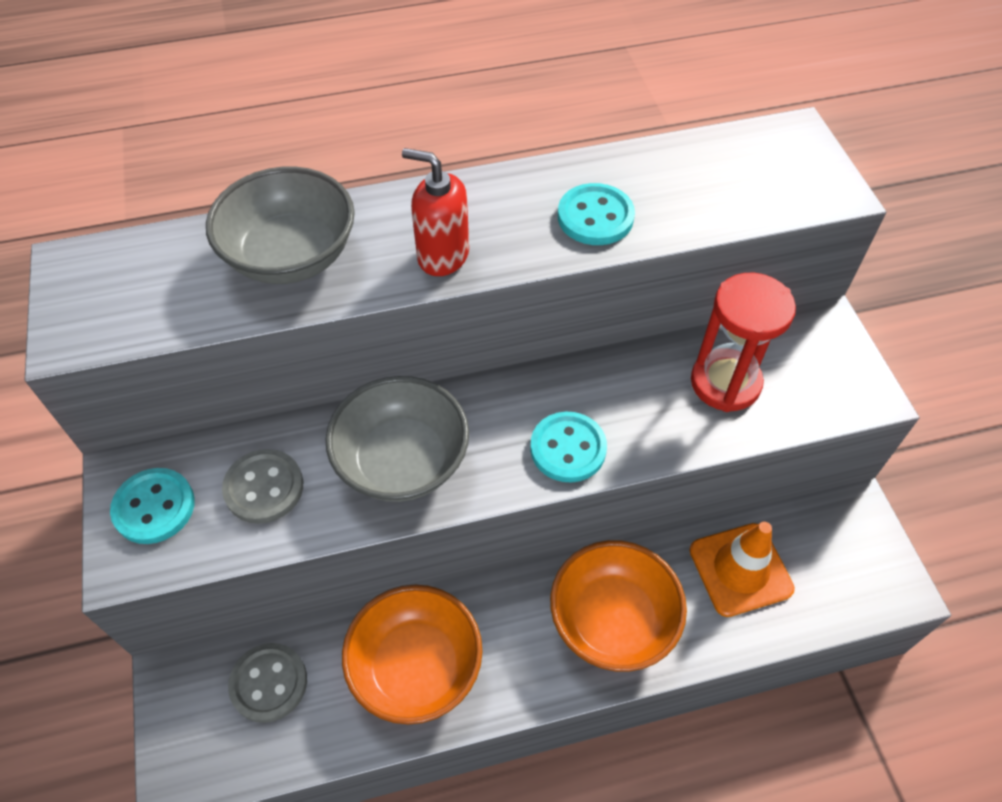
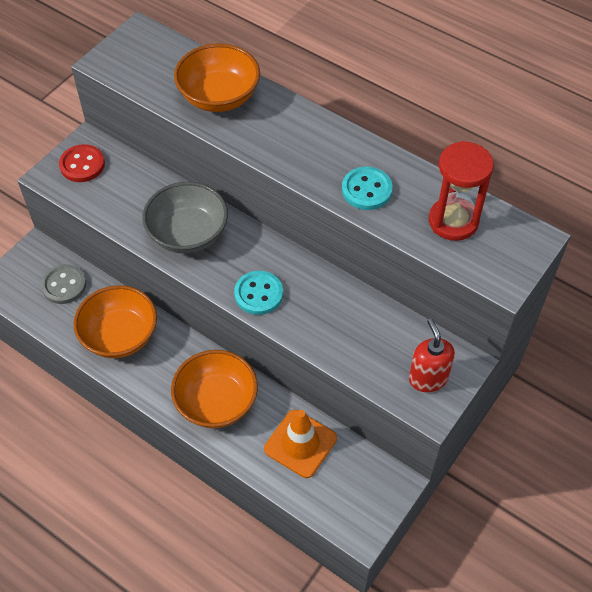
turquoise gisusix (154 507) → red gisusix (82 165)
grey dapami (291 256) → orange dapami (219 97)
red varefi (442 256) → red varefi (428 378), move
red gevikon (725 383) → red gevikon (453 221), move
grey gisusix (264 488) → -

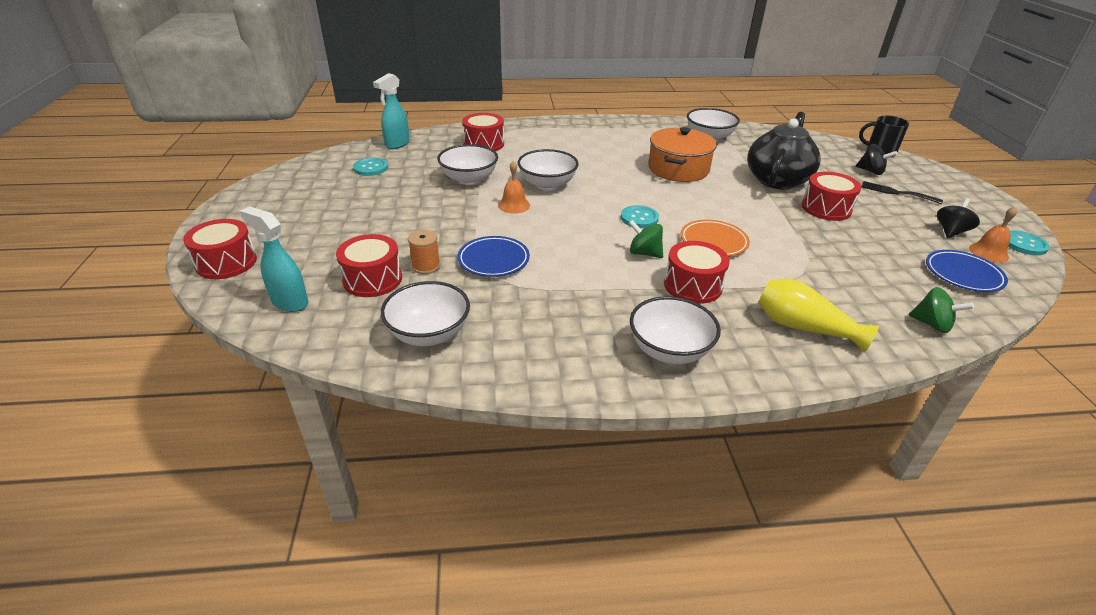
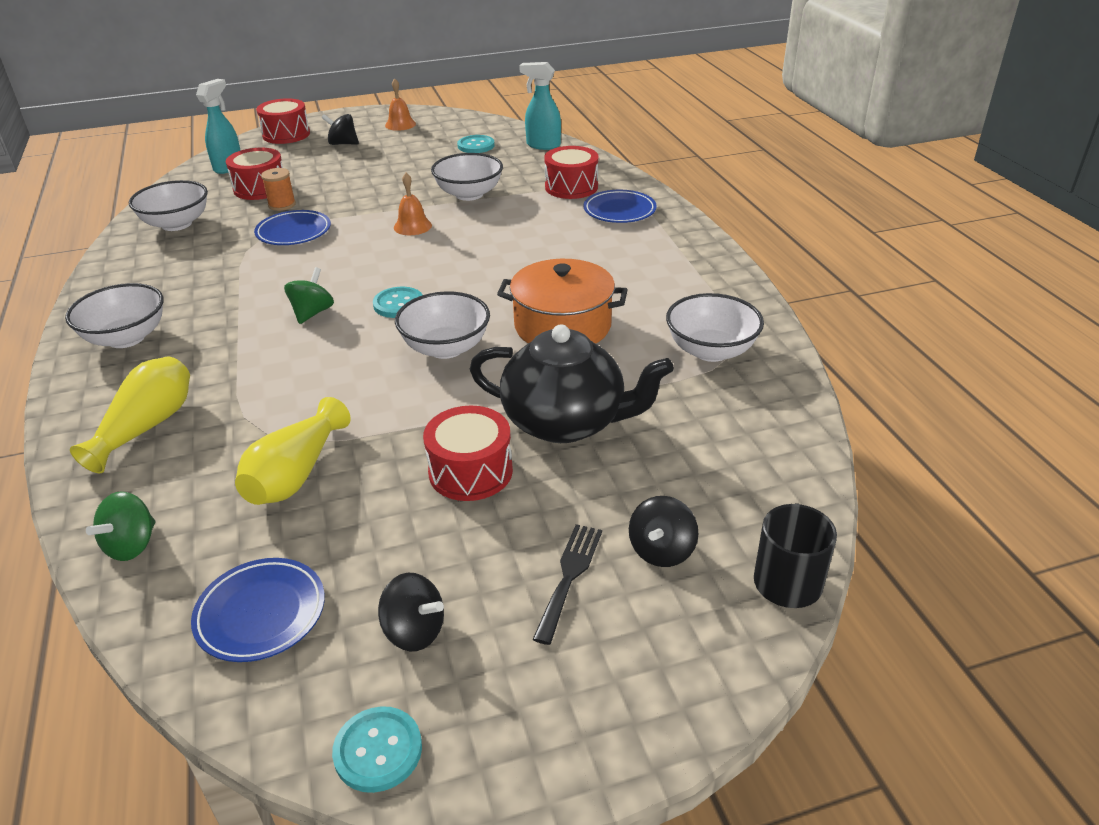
- → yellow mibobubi (295 474)
- → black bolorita (343 144)
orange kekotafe (988 252) → orange kekotafe (400 124), move
white dapami (547 184) → white dapami (446 348), move
- → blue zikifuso (619 211)
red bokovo (693 285) → -
orange zikifuso (713 242) → -

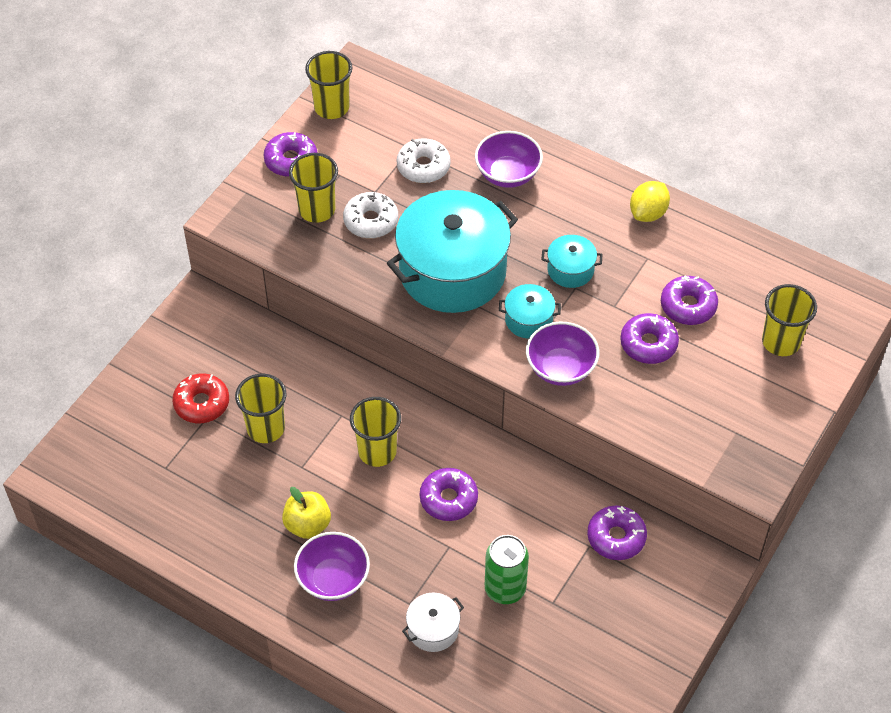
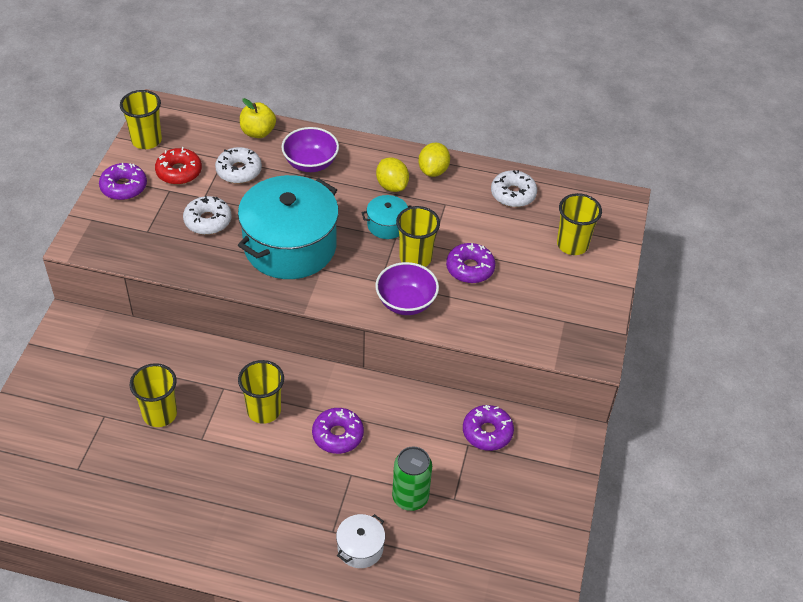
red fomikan (201 403) → red fomikan (179 172), move
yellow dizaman (307 525) → yellow dizaman (258 132), move
- → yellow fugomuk (392 186)
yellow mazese (317 210) → yellow mazese (415 258), move
- → white fomikan (513 194)
purple dapami (333 579) → -
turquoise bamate (528 320) → -
purple fomikan (688 306) → -

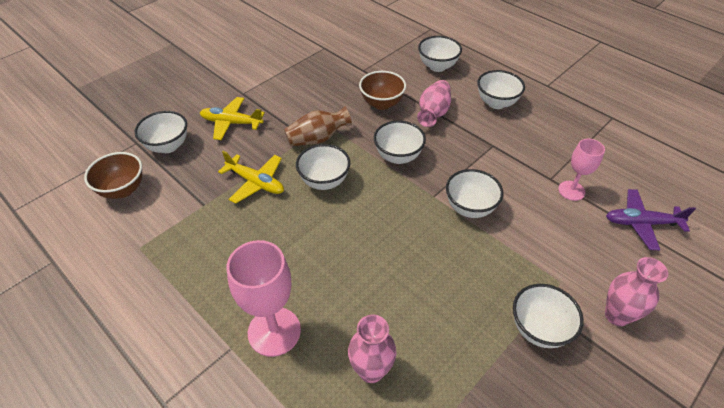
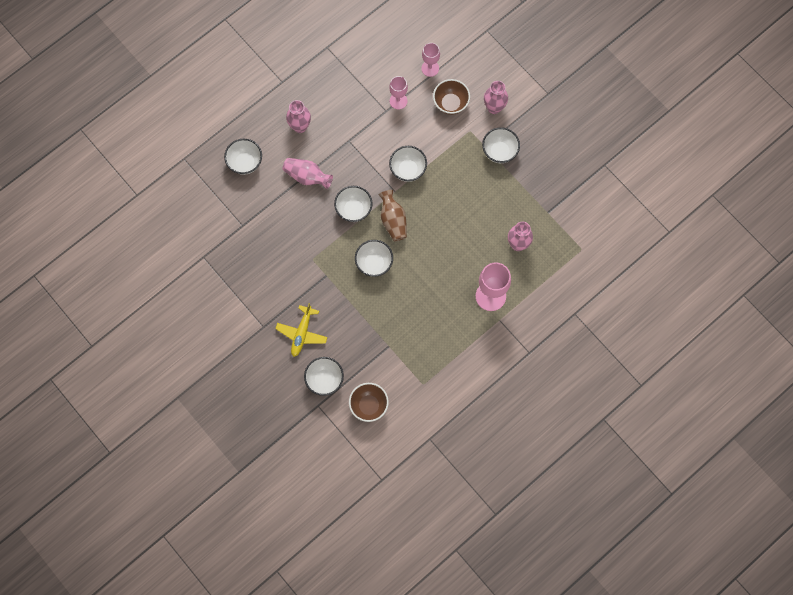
white dapami (496 103) → pink mibobubi (300 126)
brown mibobubi (317 139) → brown mibobubi (393 220), move
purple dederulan (641 223) → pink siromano (430 68)
brown dapami (381 103) → brown dapami (450 104), move
yellow dederulan (256 182) → -

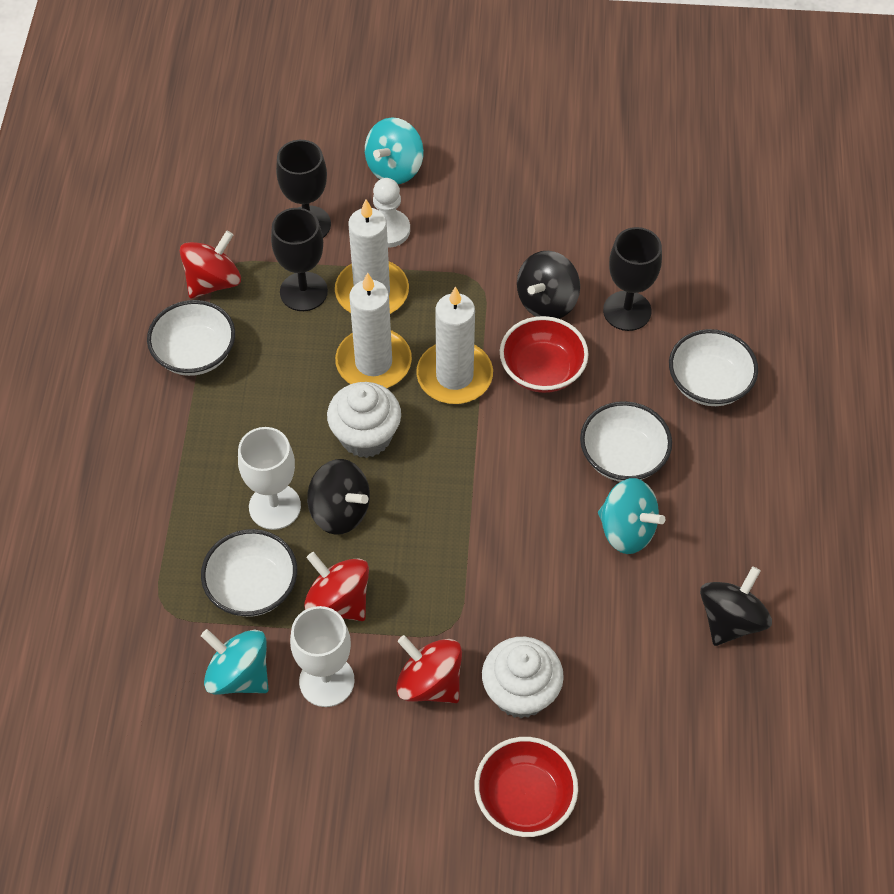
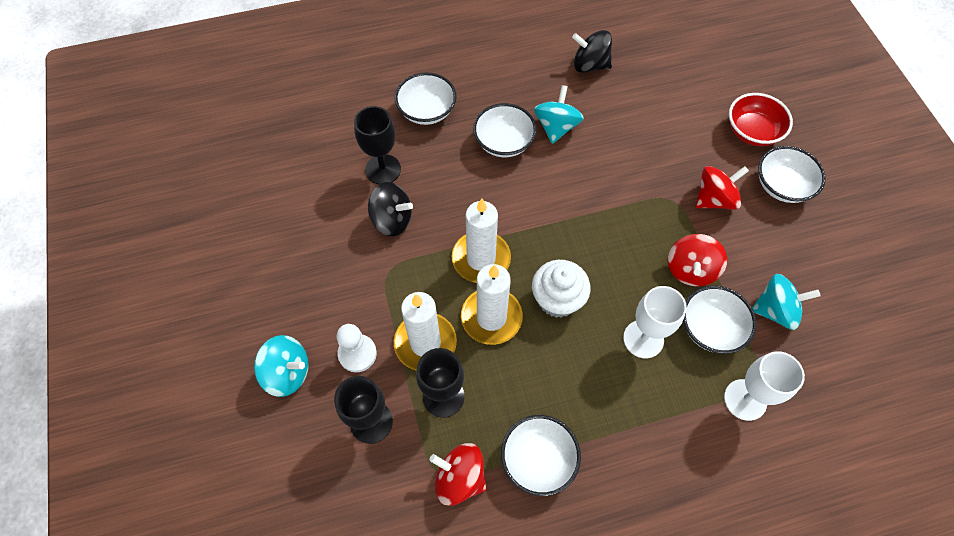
red bolorita (429 682) → red bolorita (714 199), 135 degrees counterclockwise
white siromano (326 681) → white siromano (745 399), move
turquoise bolorita (239 675) → turquoise bolorita (775 310), 105 degrees counterclockwise
- → white dapami (782 186)
black bolorita (340 511) → -
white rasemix (520 692) → -
red dapami (542 370) → -

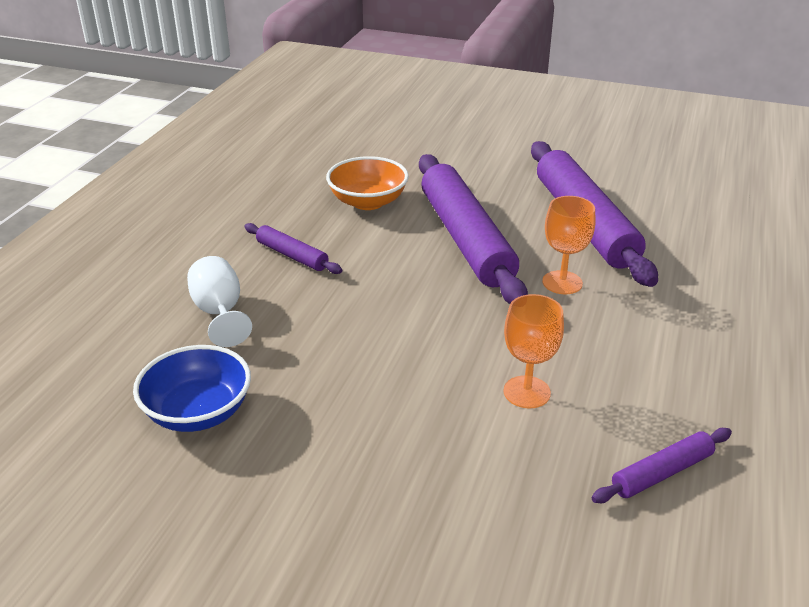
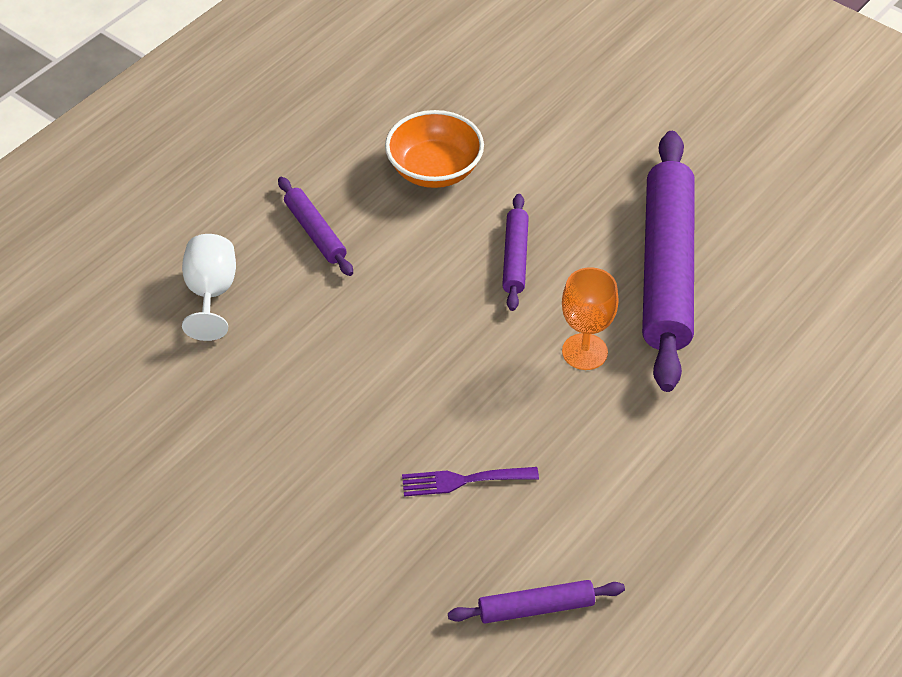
orange siromano (526 392) → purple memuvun (463 481)
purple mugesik (465 238) → purple mugesik (515 257), x0.46
blue dapami (198 412) → -

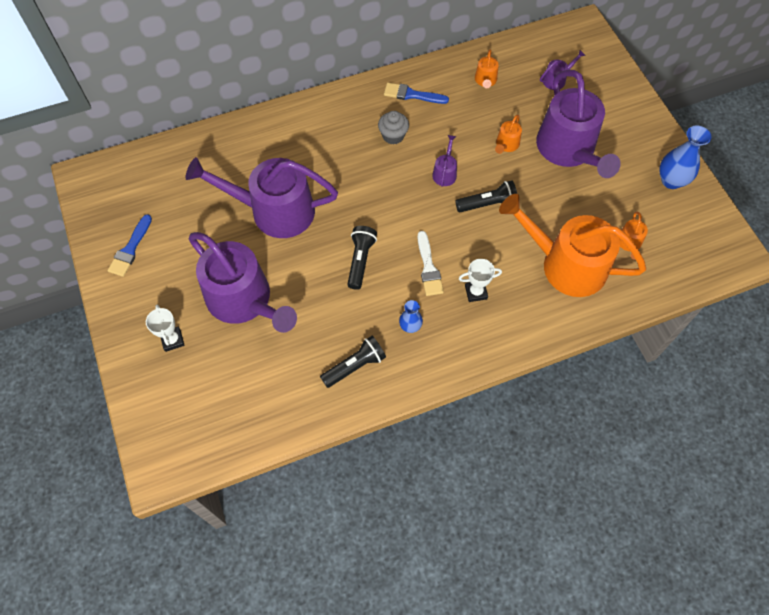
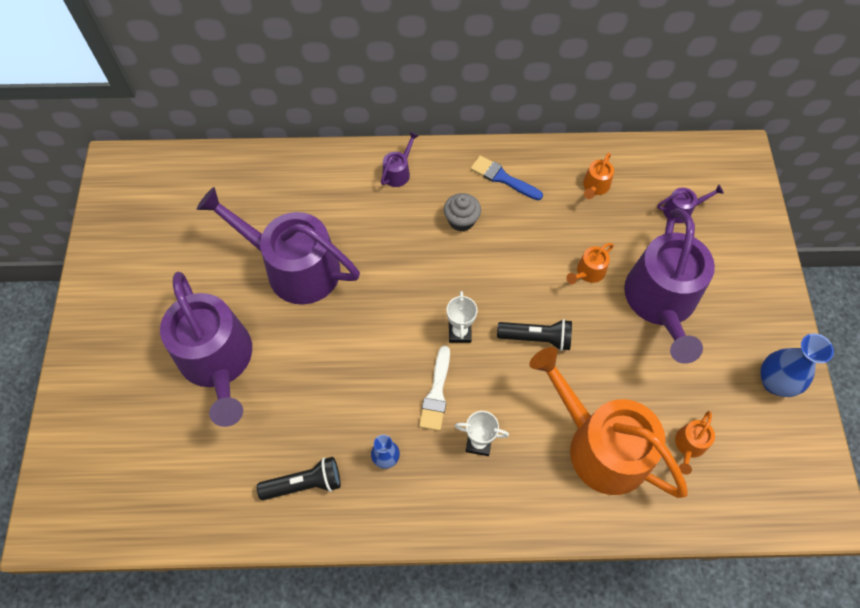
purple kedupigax (445 173) → purple kedupigax (398 172), move
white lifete (172 340) → white lifete (459 332), move
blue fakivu (130 249) → -
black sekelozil (360 260) → -

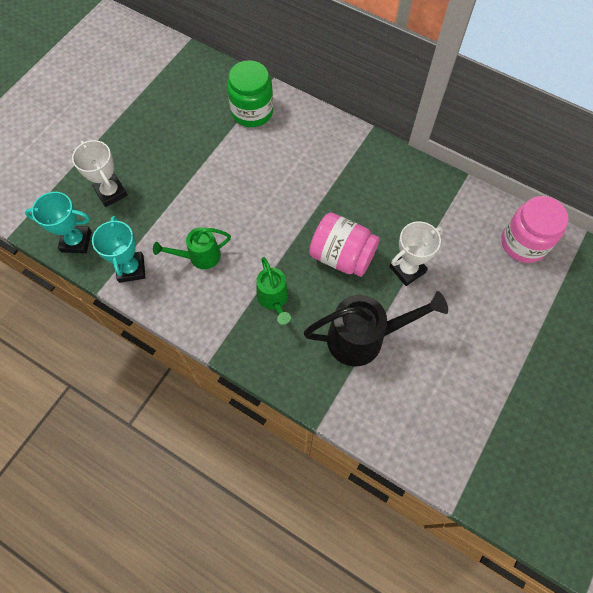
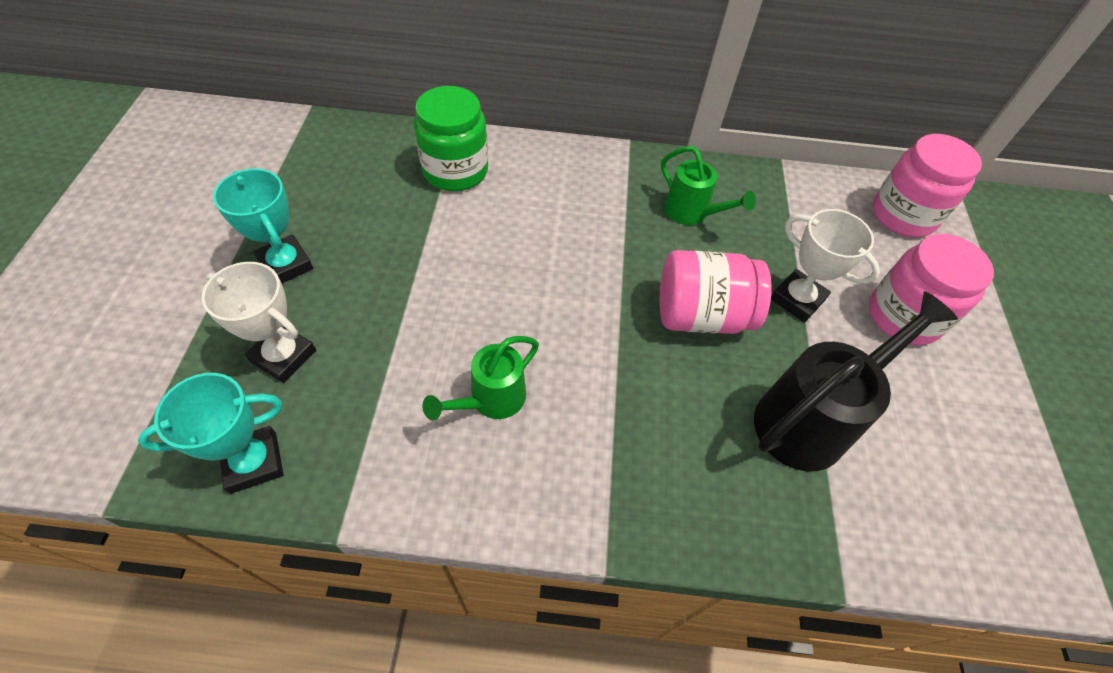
turquoise lifete (131 269) → turquoise lifete (285 264), move
green kedupigax (274 299) → green kedupigax (692 213), move
white lifete (407 269) → white lifete (797 299), 75 degrees counterclockwise
- → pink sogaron (903 316)

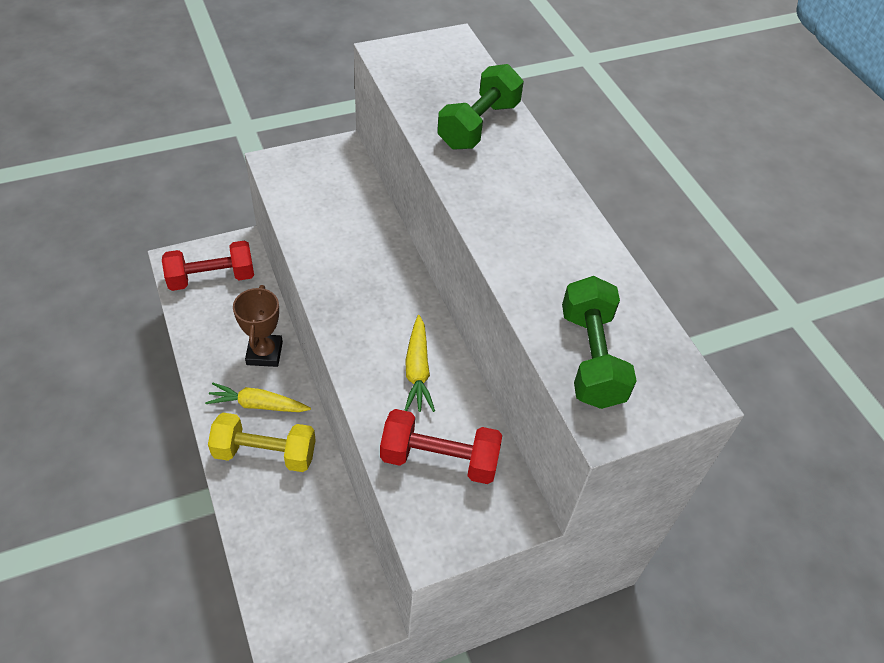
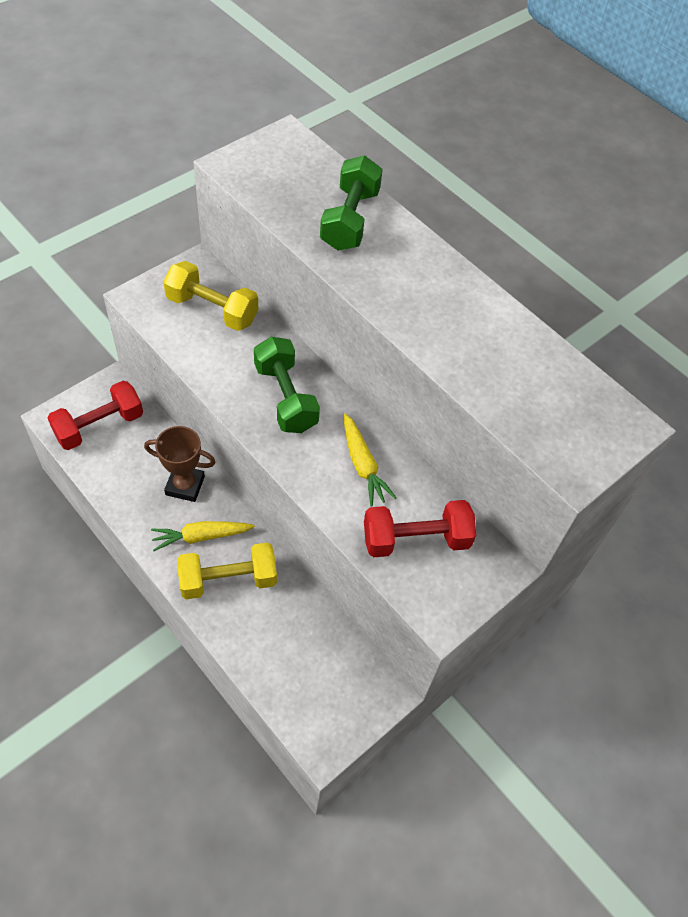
brown lifete (264 353) → brown lifete (185 485), 60 degrees counterclockwise
- → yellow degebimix (212 309)
green degebimix (591 358) → green degebimix (285 397), move

